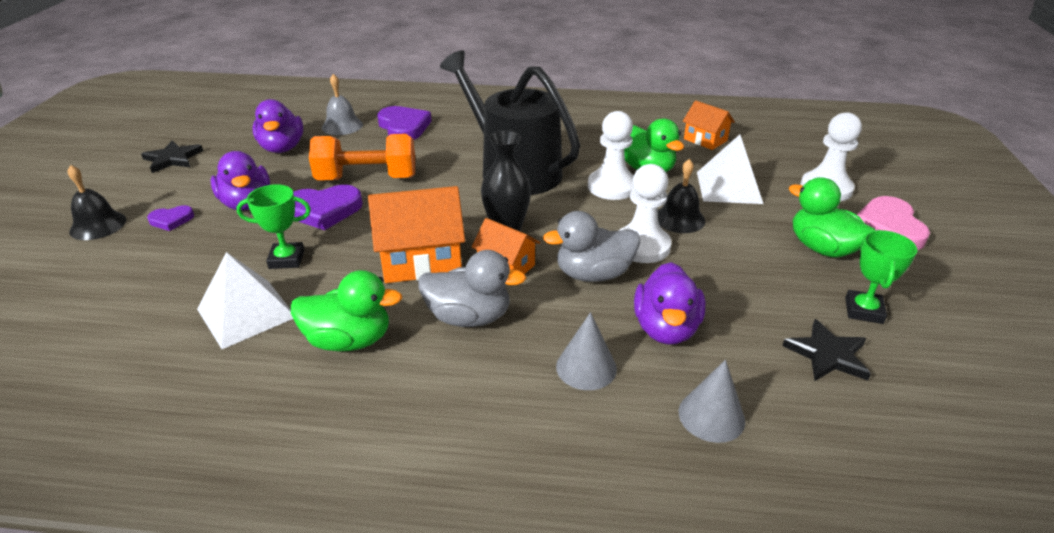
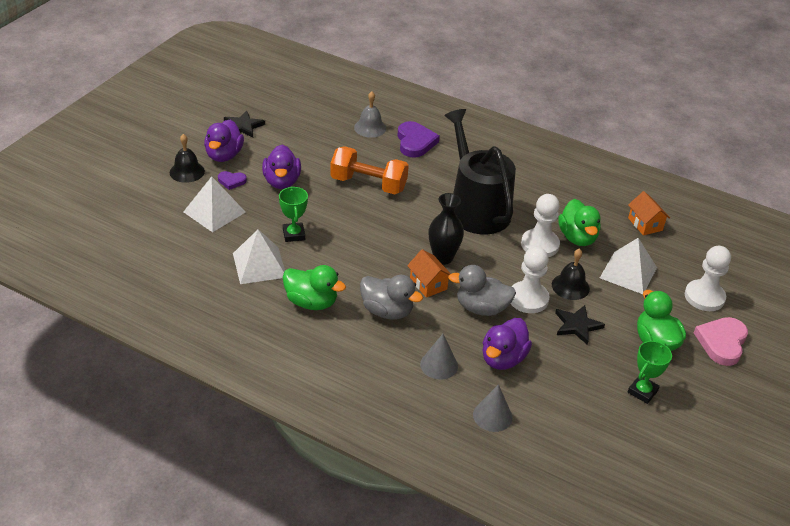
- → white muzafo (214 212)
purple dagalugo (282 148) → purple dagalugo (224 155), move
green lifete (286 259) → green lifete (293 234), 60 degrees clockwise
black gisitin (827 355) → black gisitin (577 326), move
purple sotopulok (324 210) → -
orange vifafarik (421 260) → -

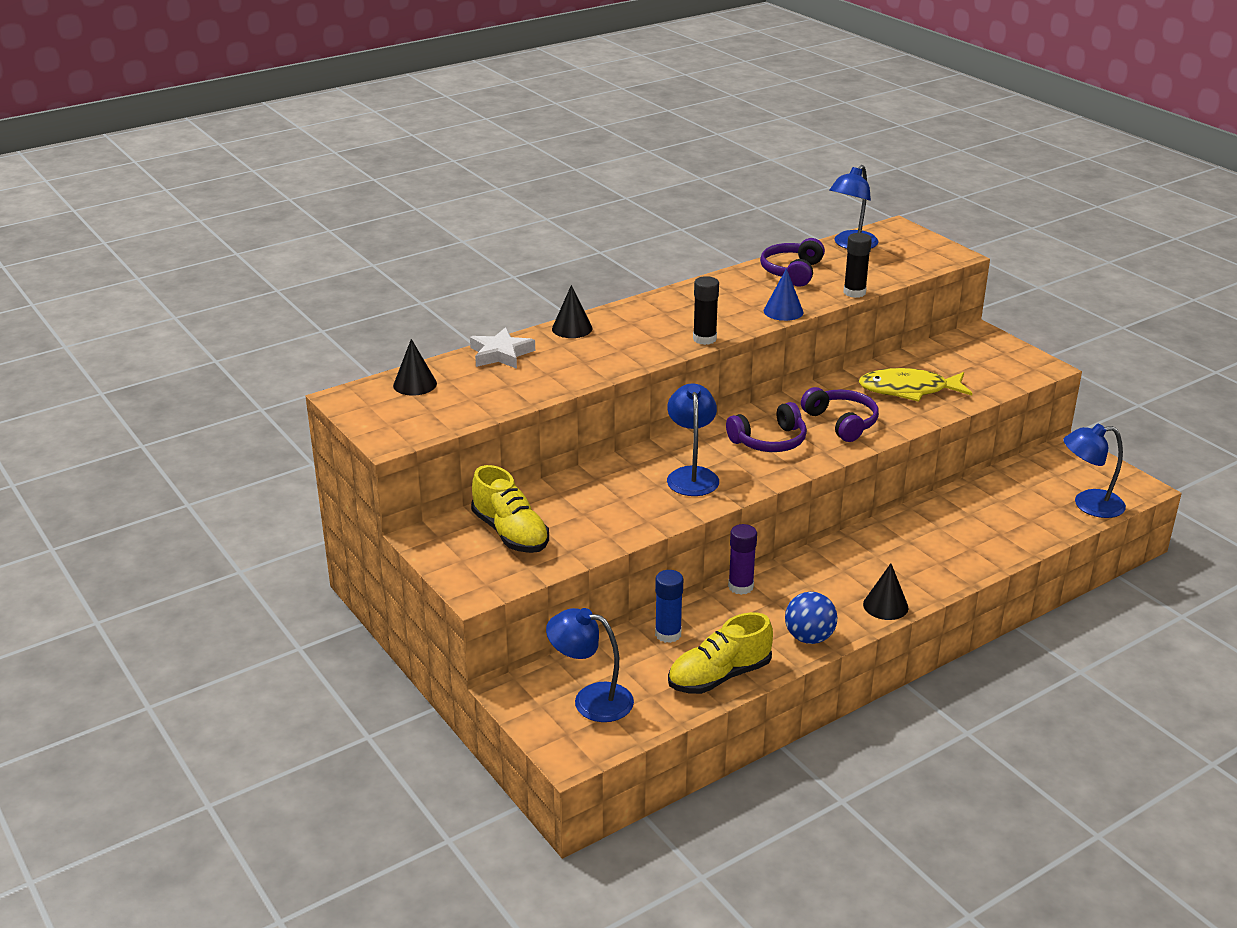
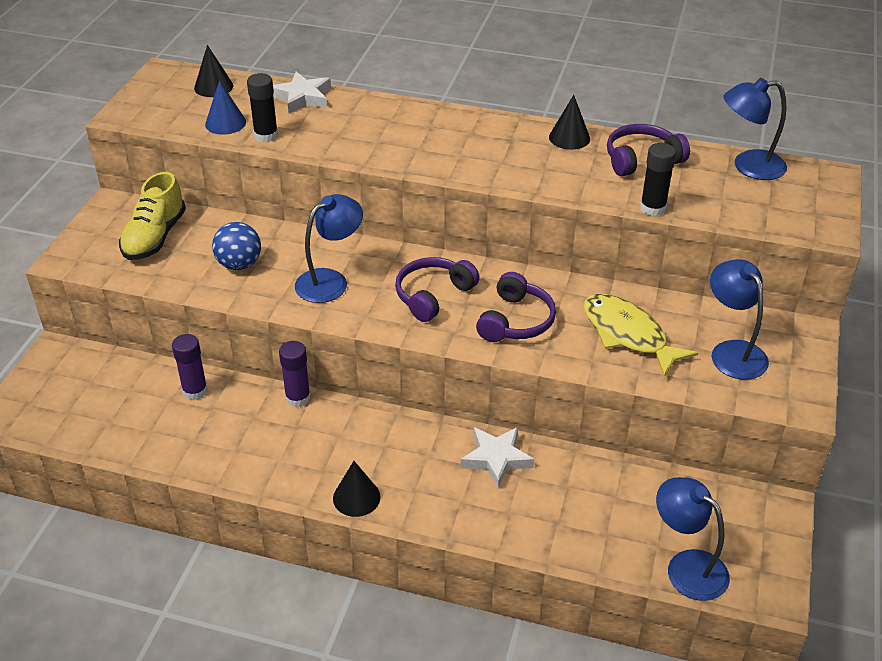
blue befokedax (668 634) → purple befokedax (195 391)
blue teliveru (783 311) → blue teliveru (225 123), move
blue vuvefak (809 637) → blue vuvefak (239 264), move
black befokedax (704 339) → black befokedax (266 136), move
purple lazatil (769 441) → purple lazatil (433 295), 105 degrees clockwise
- → white gisitin (496 458)
black teliveru (572 328) → black teliveru (569 138), move
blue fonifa (591 700) → blue fonifa (732 352), move
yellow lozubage (719 676) → -

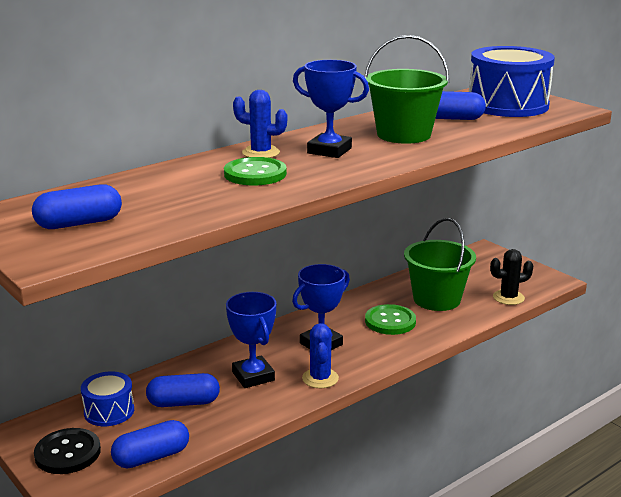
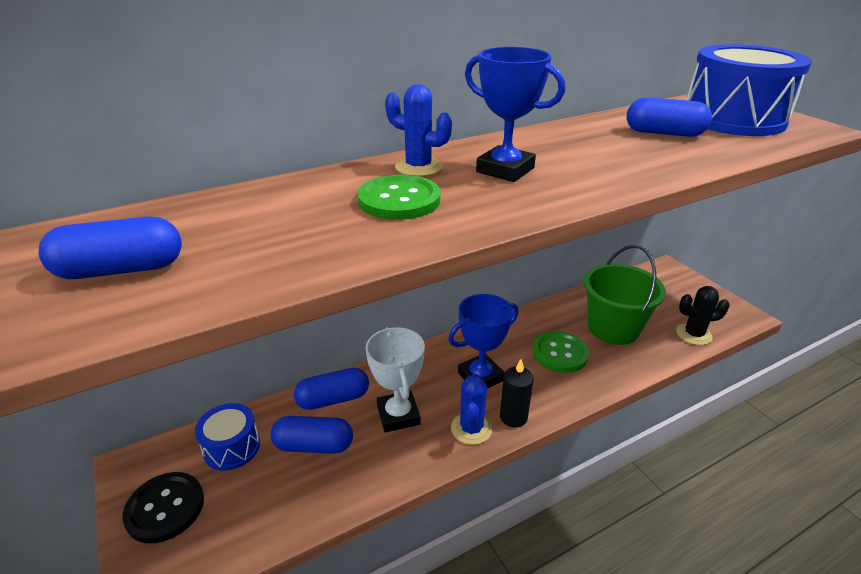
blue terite (151 457) → blue terite (333 399), move
blue lifete (253 376) → white lifete (398 415)
- → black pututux (513 417)
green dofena (403 135) → -

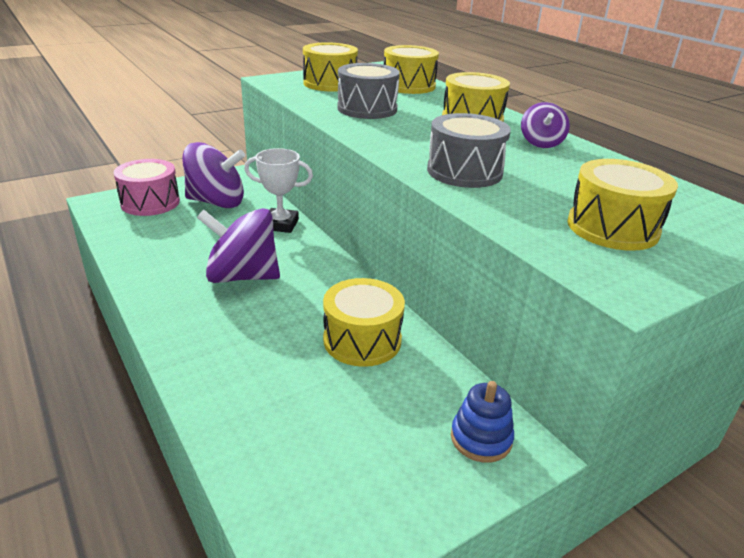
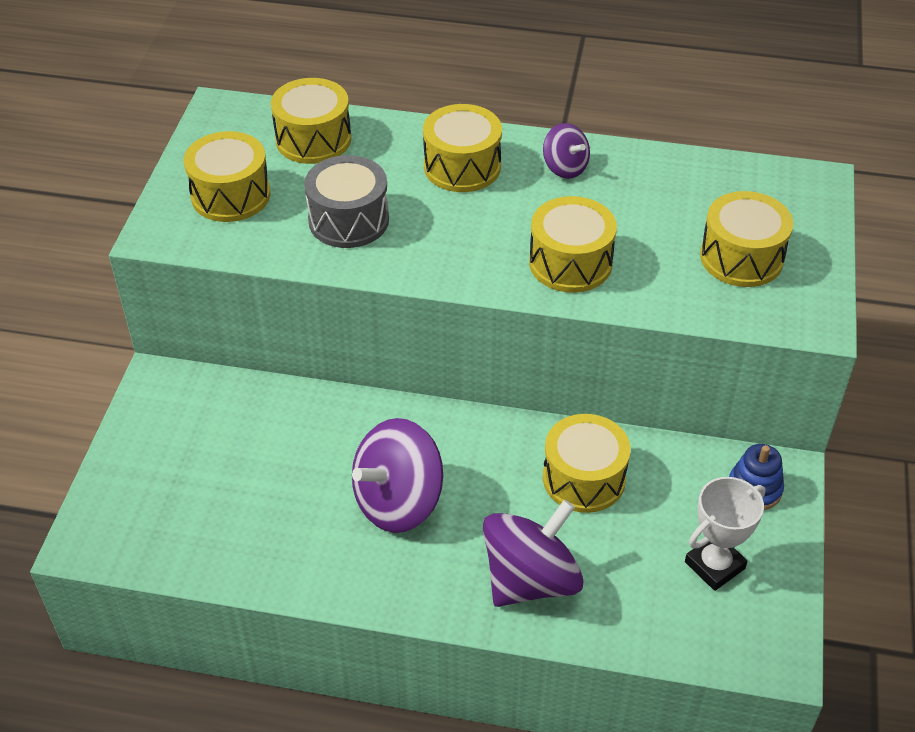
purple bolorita (216 202) → purple bolorita (530 579), move
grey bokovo (464 171) → yellow bokovo (570 263)
white lifete (280 224) → white lifete (714 565), move
pink bokovo (150 202) → -

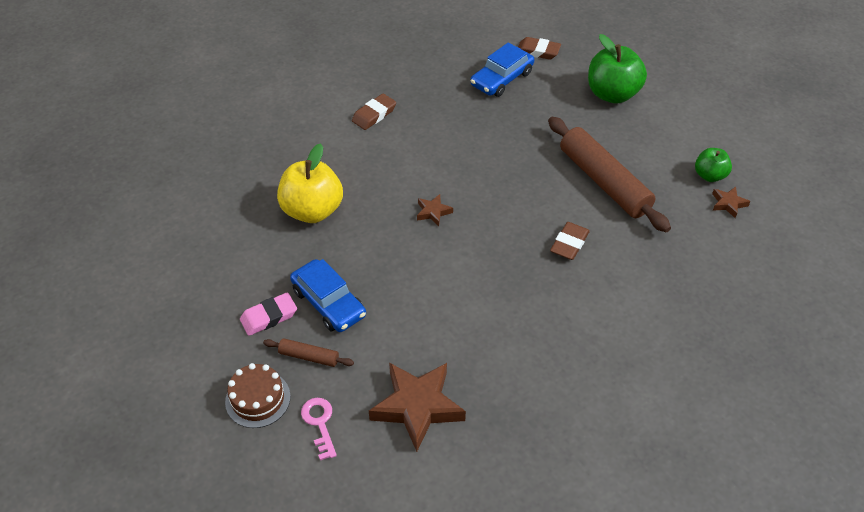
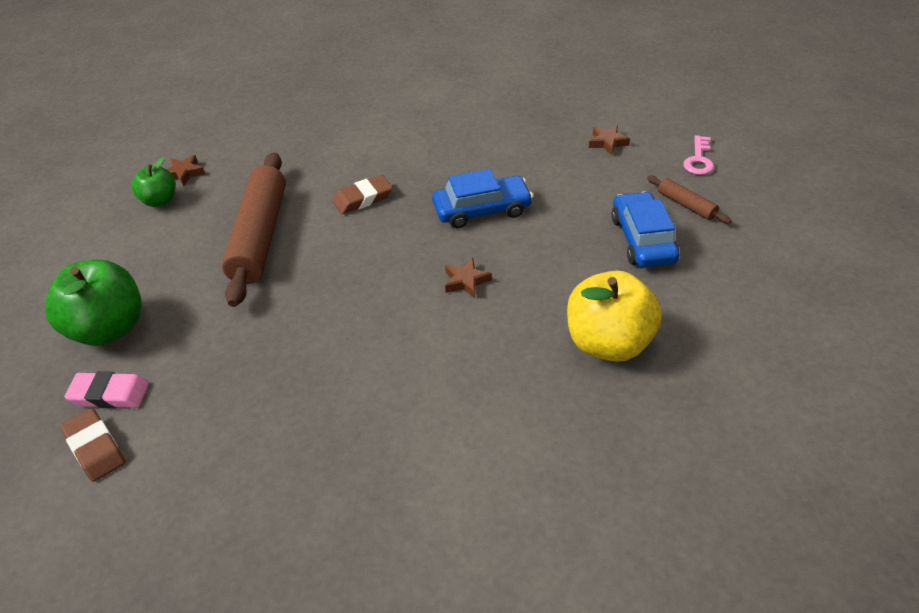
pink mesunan (269 317) → pink mesunan (110 394), move
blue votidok (501 79) → blue votidok (482 210), move
brown gisitin (417 407) → brown gisitin (607 143), x0.47
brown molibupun (258 399) → -
brown mesunan (374 115) → -

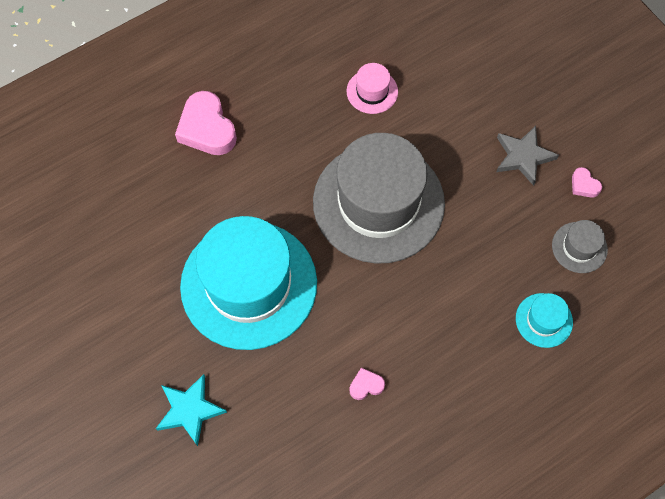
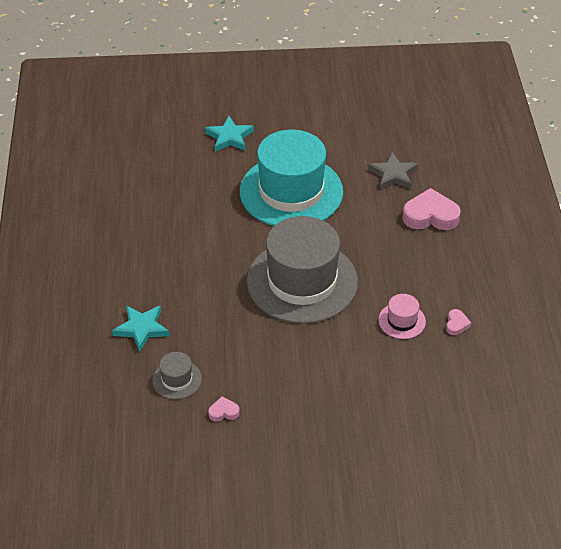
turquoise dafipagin (544 320) → turquoise gisitin (142 328)
grey gisitin (523 156) → grey gisitin (393 174), move
pink sotopulok (366 385) → pink sotopulok (456 324), move

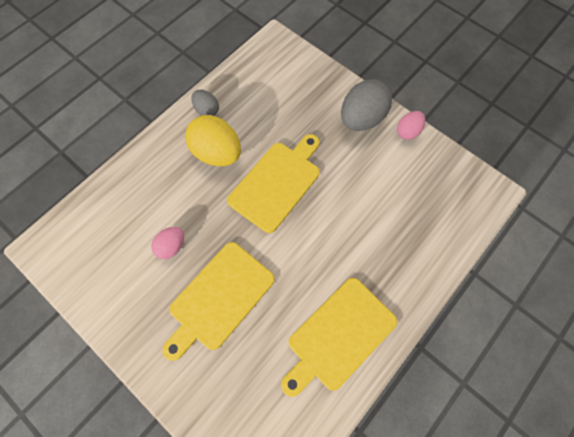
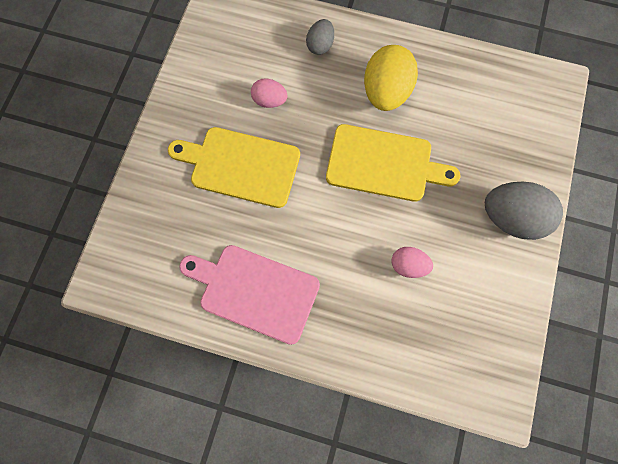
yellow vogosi (338 335) → pink vogosi (255 291)
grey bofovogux (207 110) → grey bofovogux (320 45), move
pink bofovogux (407 131) → pink bofovogux (408 265), move

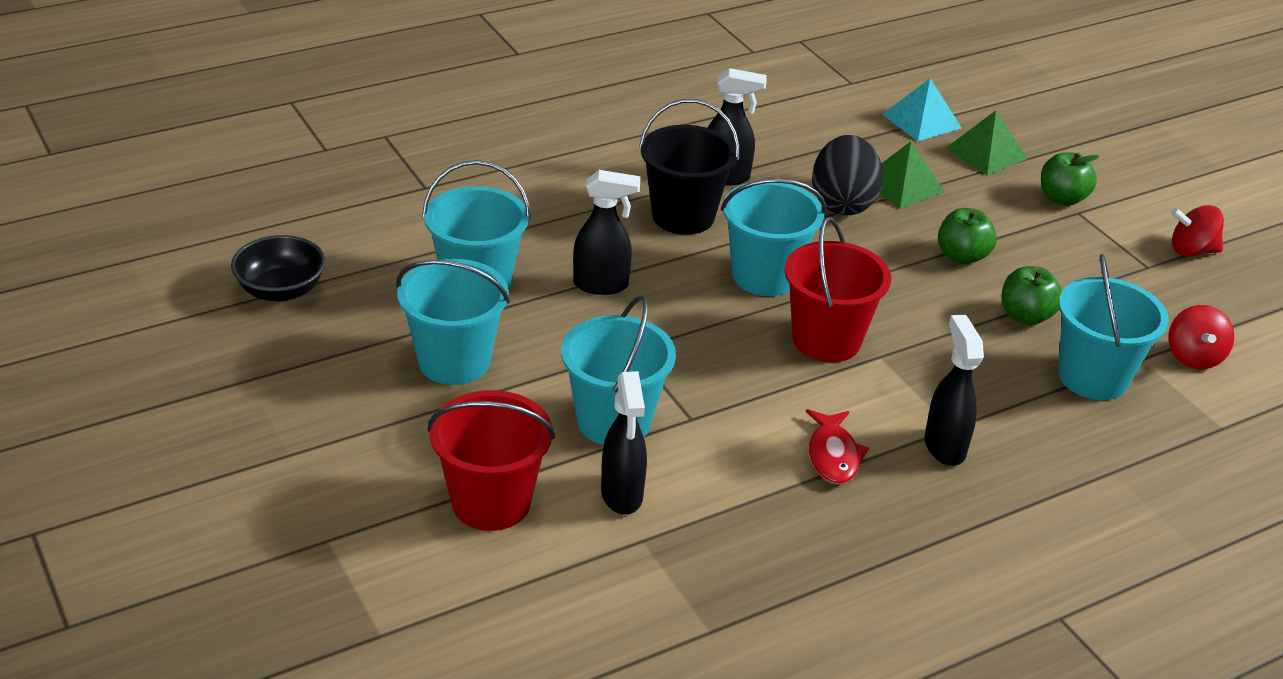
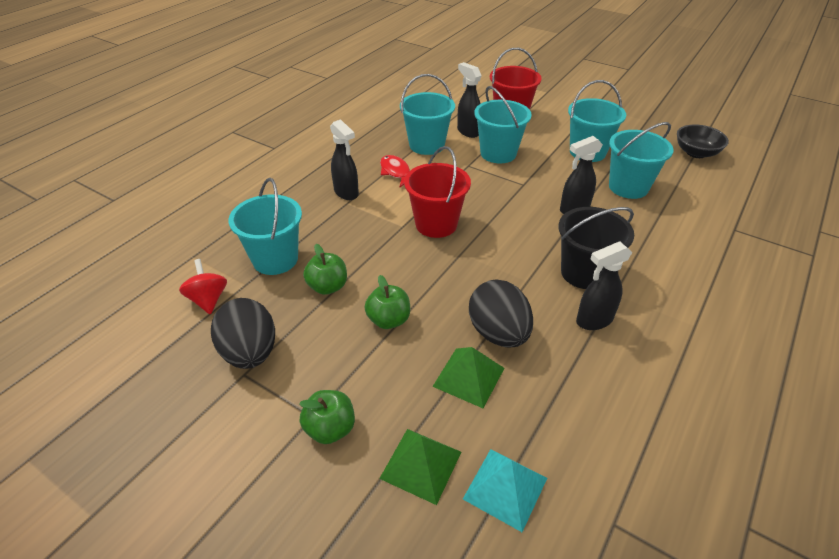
- → black bofovogux (250 353)
turquoise dofena (764 276) → turquoise dofena (427 145), move
red bolorita (1191 251) → -

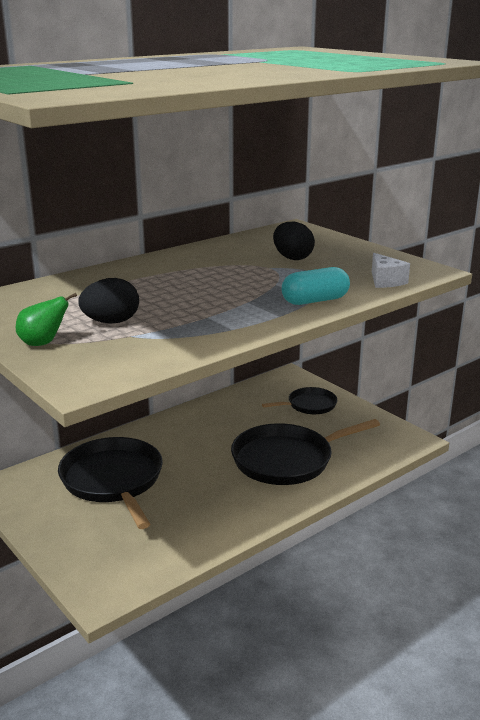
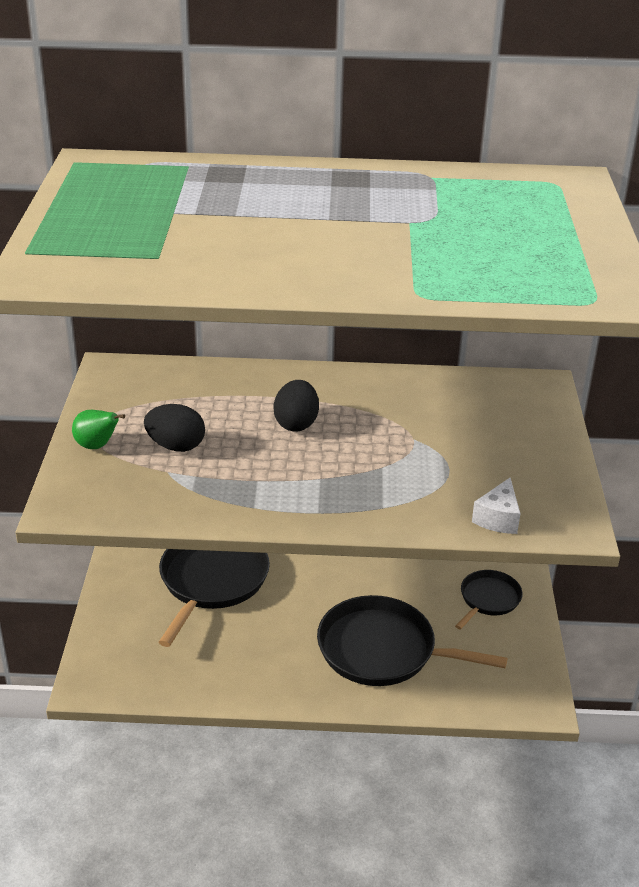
black bofovogux (292 258) → black bofovogux (296 423), move
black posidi (309 405) → black posidi (488 599), 75 degrees counterclockwise
turquoise terite (315 301) → -

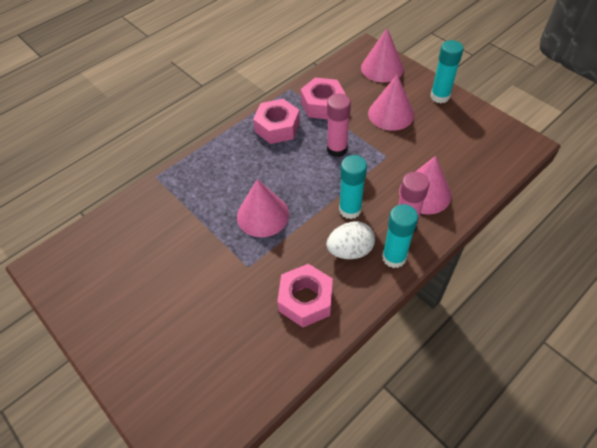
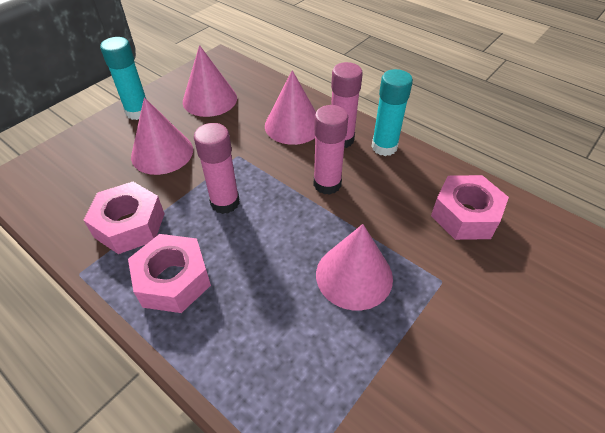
pink teliveru (382 68) → pink teliveru (210 99), move
turquoise befokedax (350 210) → pink befokedax (327 184)
white bofovogux (350 250) → -

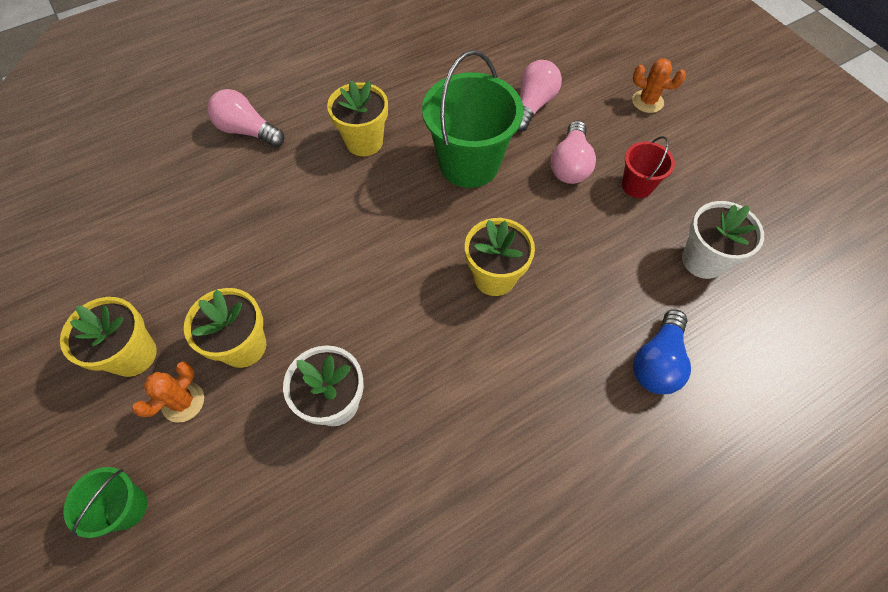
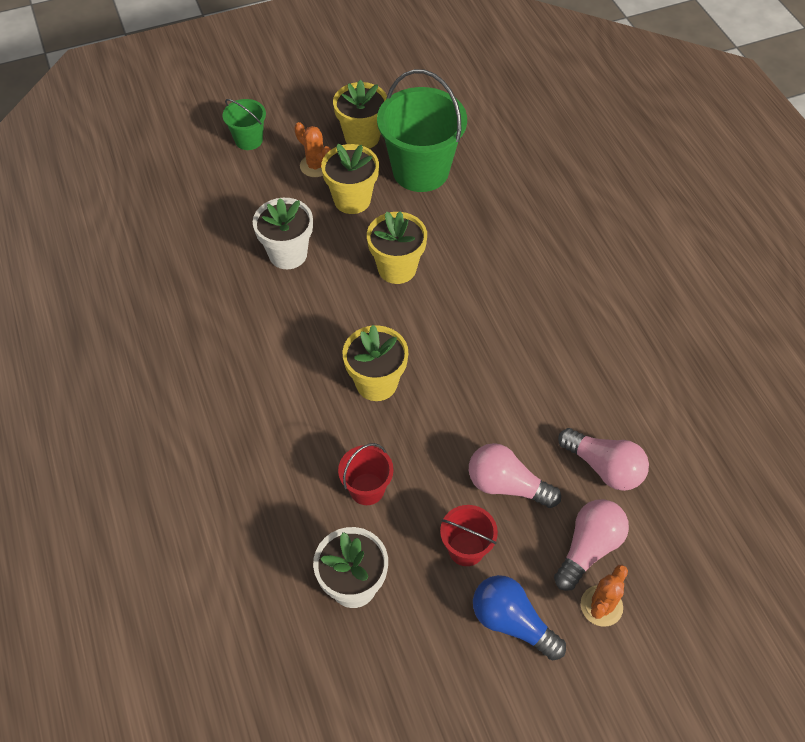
- → red dofena (367 489)
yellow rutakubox (364 142) → yellow rutakubox (397 268), move
green dofena (469 164) → green dofena (420 171), move
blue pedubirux (657 362) → blue pedubirux (512 622), move
pink pedubirux (247 131) → pink pedubirux (588 548), move

